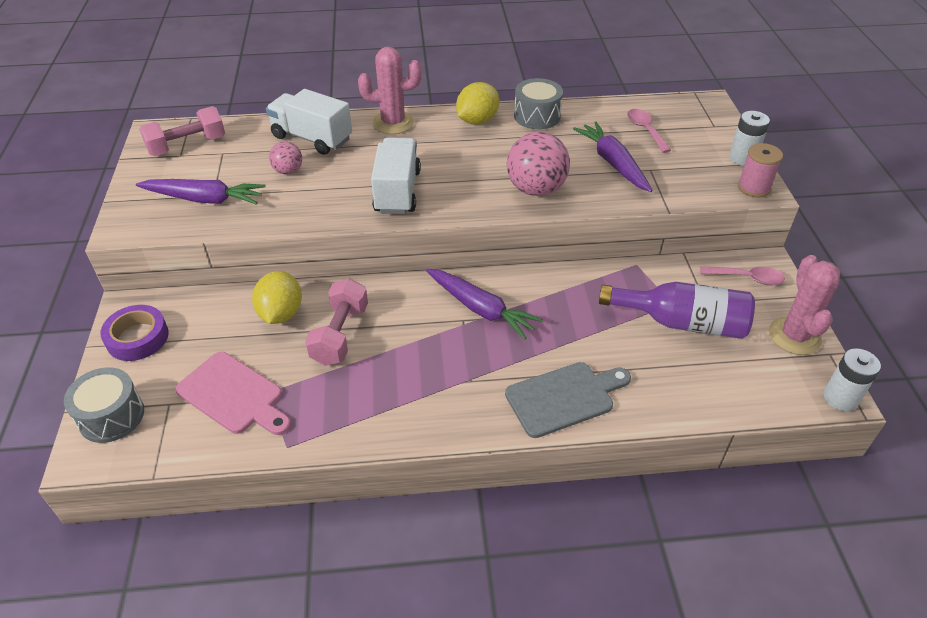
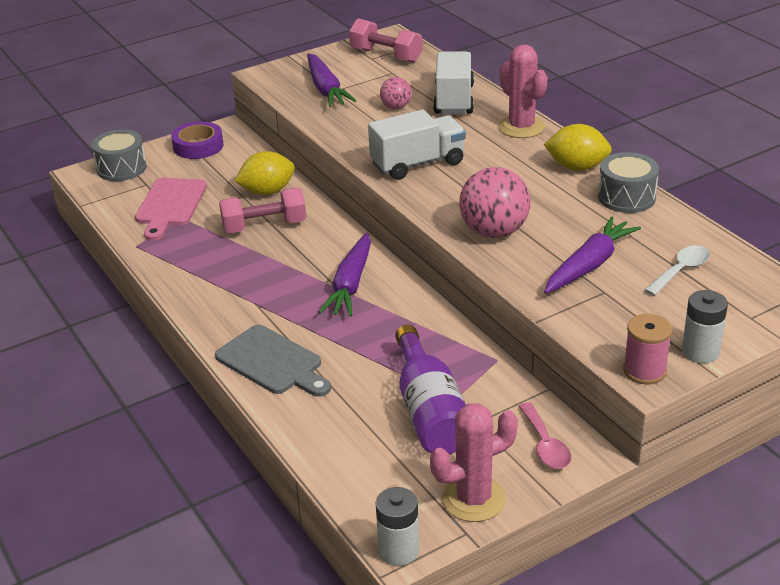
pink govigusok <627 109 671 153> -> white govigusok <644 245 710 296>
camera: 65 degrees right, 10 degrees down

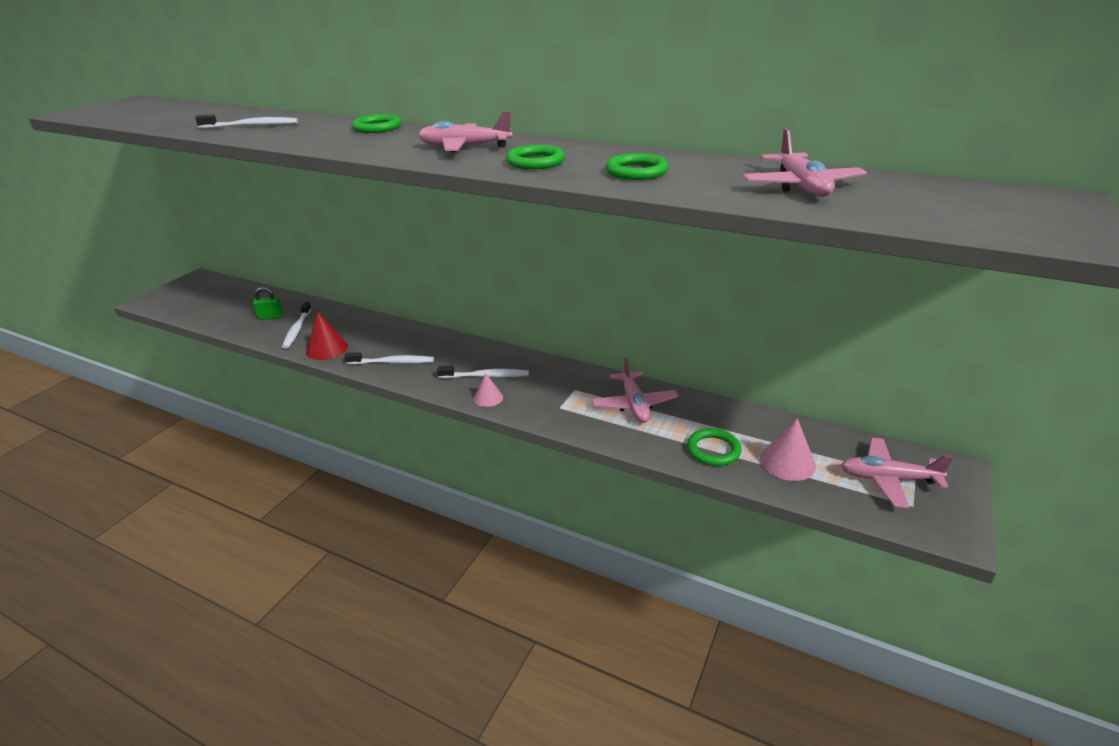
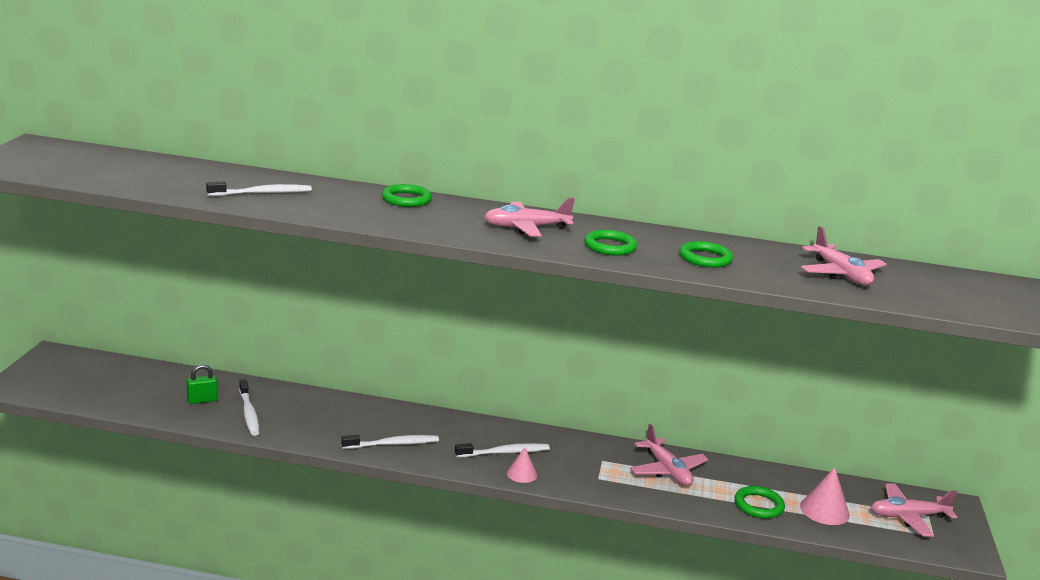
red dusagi <306 312 348 360> -> none
camera: 20 degrees left, 10 degrees down

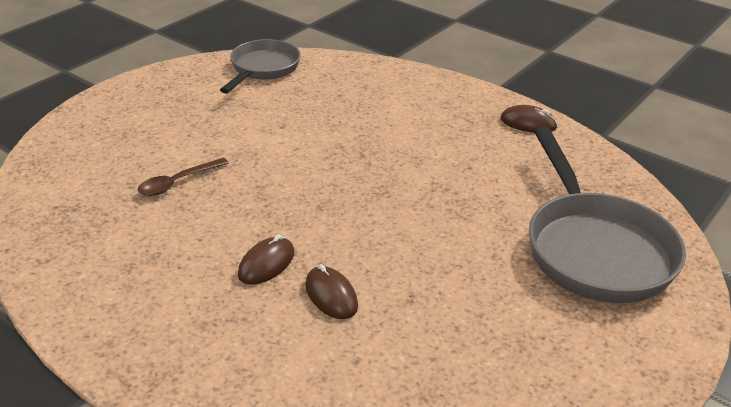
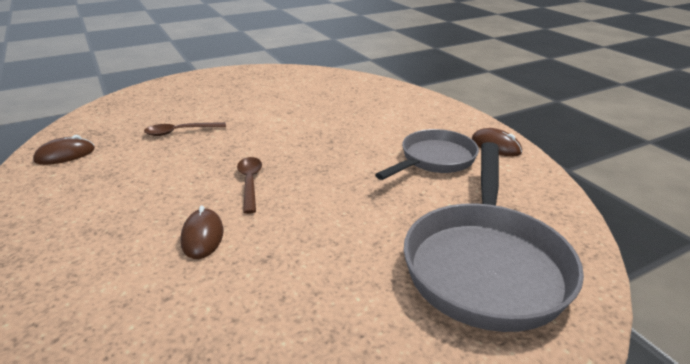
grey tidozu <220 39 301 93> -> grey tidozu <375 129 479 180>, shifted
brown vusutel <238 235 294 285> -> brown vusutel <33 135 95 165>, shifted
none -> brown govigusok <237 157 262 214>
camera: 25 degrees right, 5 degrees down

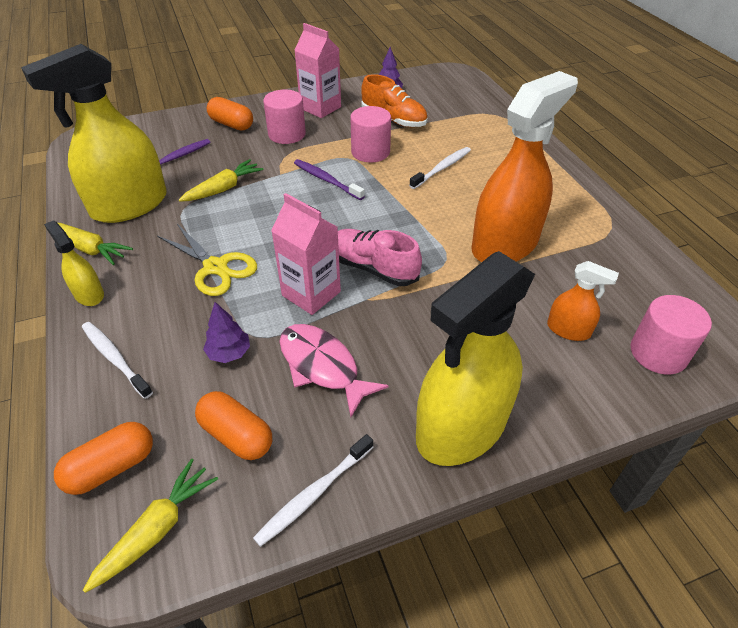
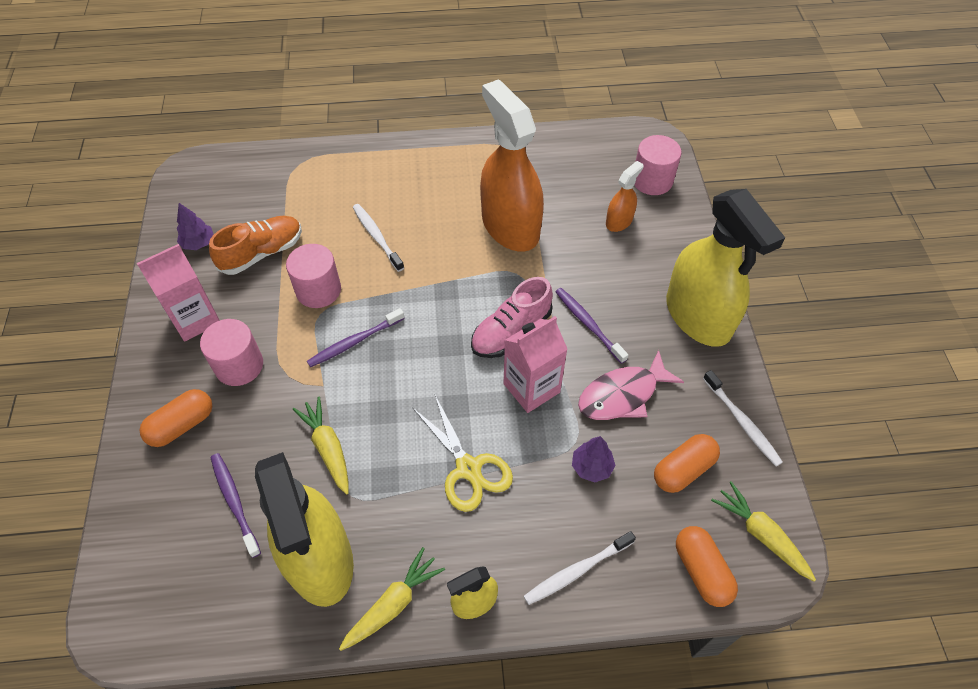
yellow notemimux <157 224 257 296> -> yellow notemimux <412 395 513 512>, 90 degrees clockwise
none -> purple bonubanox <555 288 628 364>
camera: 75 degrees left, 10 degrees up

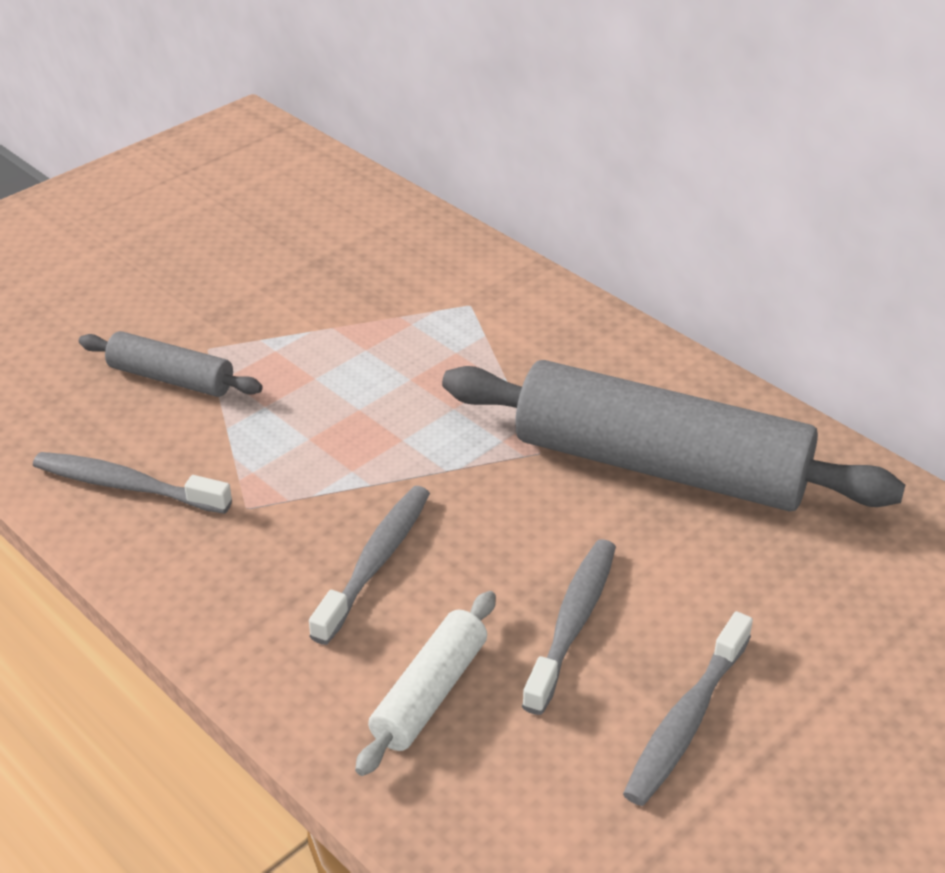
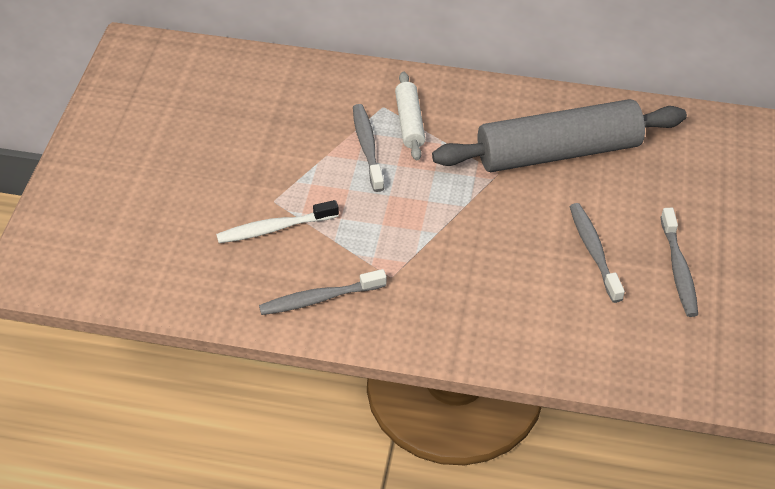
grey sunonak <79 331 263 397> -> white bonubanox <216 200 339 243>
grey bonubanox <309 486 430 645> -> grey bonubanox <353 104 384 192>, shifted
white sunonak <355 591 496 776> -> white sunonak <395 72 425 160>, shifted
camera: 35 degrees left, 10 degrees up

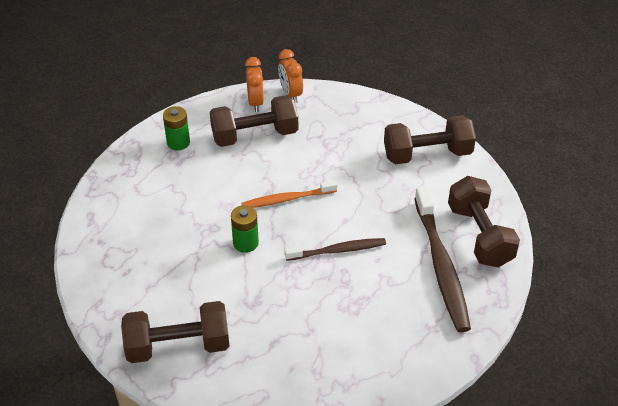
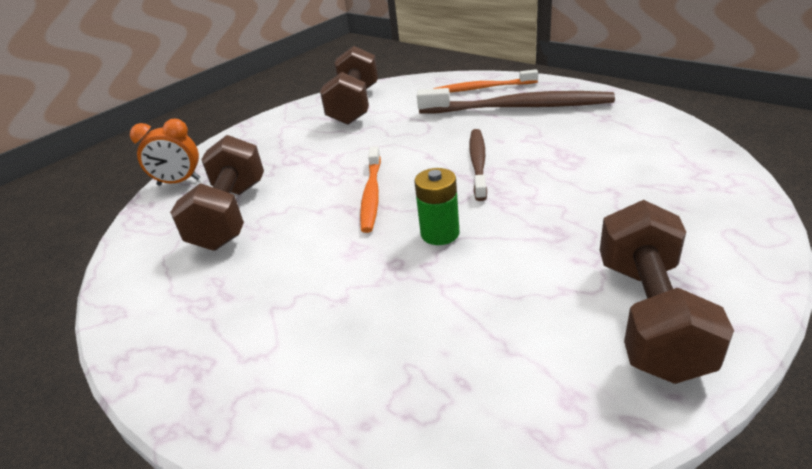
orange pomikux <245 57 264 112> -> none
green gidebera <163 106 190 151> -> none
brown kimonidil <448 176 520 267> -> orange bonubanox <433 69 538 93>
camera: 70 degrees left, 10 degrees down

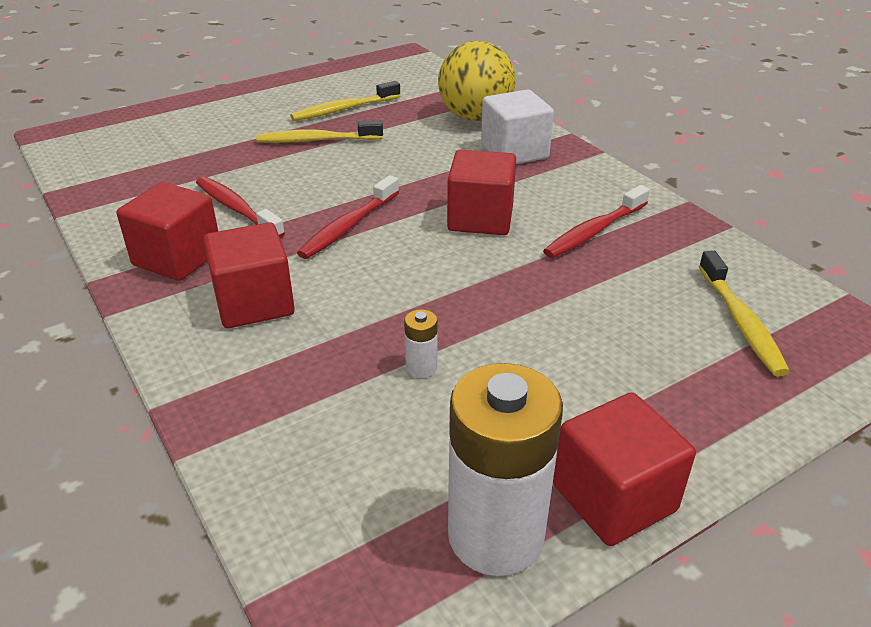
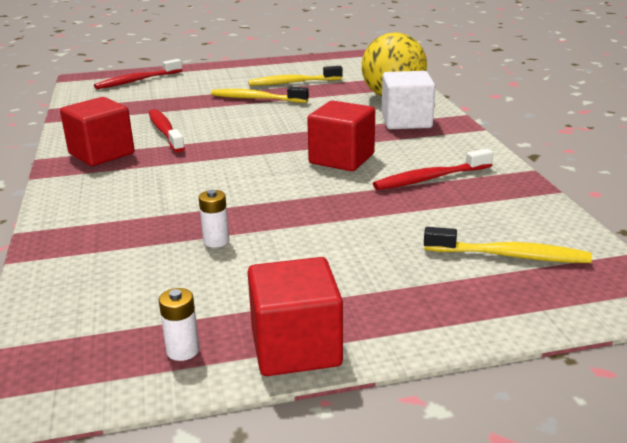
red bonubanox <297 175 399 259> -> red bonubanox <94 59 182 89>, shifted
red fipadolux <203 222 295 328> -> none
yellow bonubanox <699 251 790 377> -> yellow bonubanox <424 227 592 263>, 90 degrees counterclockwise
white gidebera <448 363 563 576> -> white gidebera <159 288 199 361>, x0.41
camera: 20 degrees right, 10 degrees down

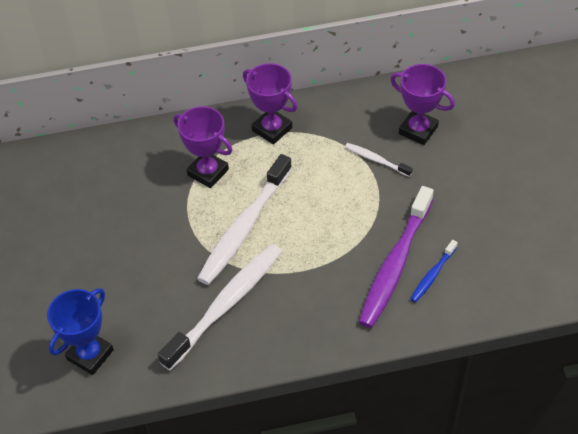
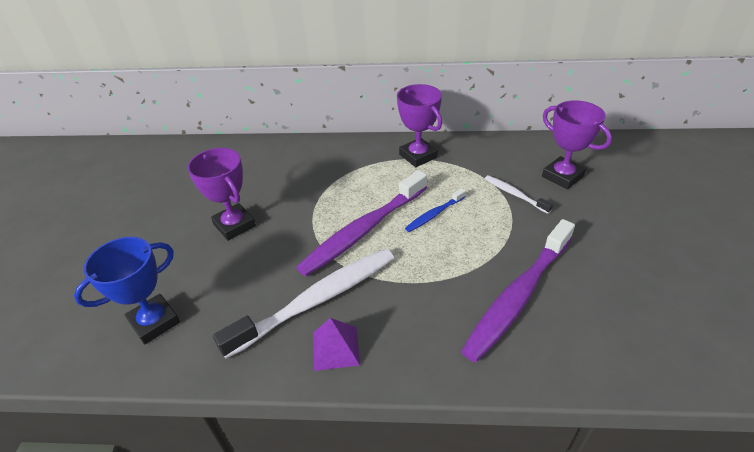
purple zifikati <174 106 232 188> -> purple zifikati <187 148 256 241>, shifted
white bonubanox <197 154 292 285> -> purple bonubanox <296 170 427 276>
blue bonubanox <410 240 458 302> -> blue bonubanox <405 188 466 232>, shifted
none -> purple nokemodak <313 318 360 371>
camera: 15 degrees right, 10 degrees down

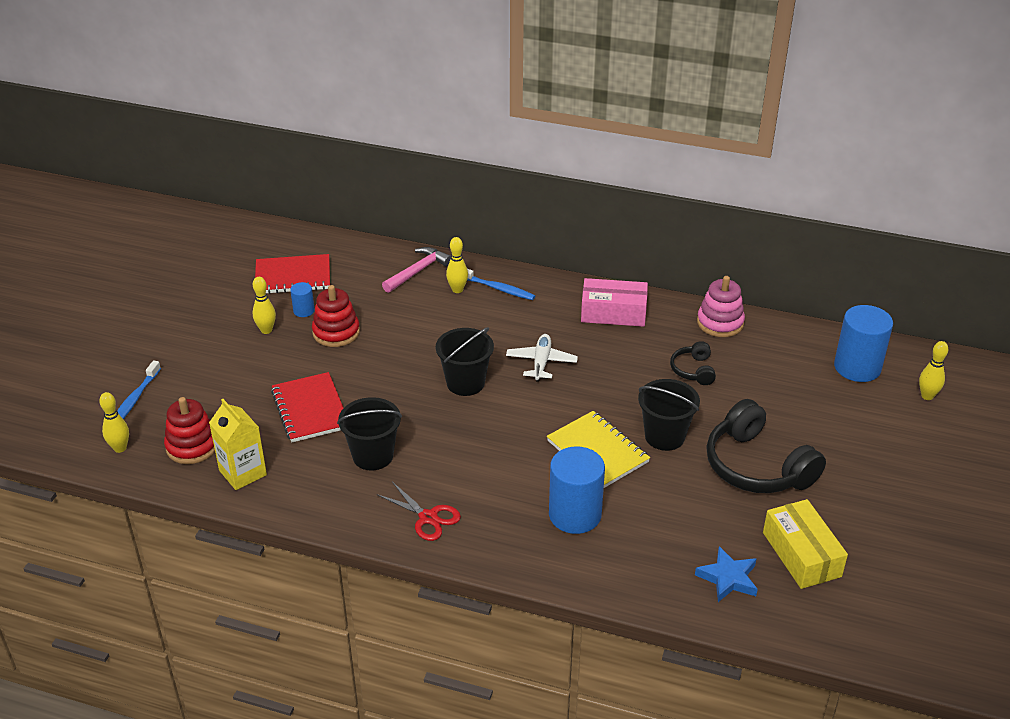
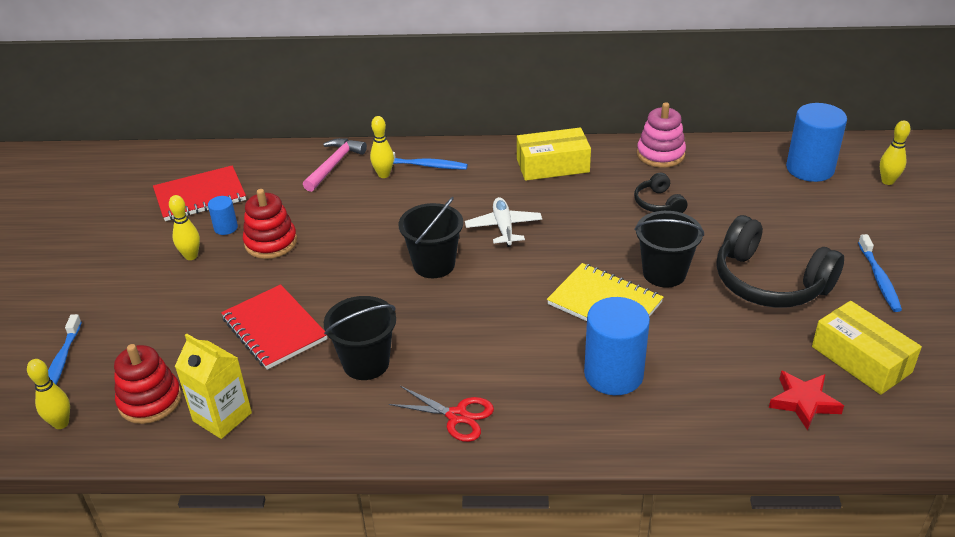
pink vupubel <581 278 648 327> -> yellow vupubel <517 127 591 181>
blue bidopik <695 546 758 602> -> red bidopik <769 370 844 431>
none -> blue bonubanox <858 234 902 312>
camera: 15 degrees left, 0 degrees up

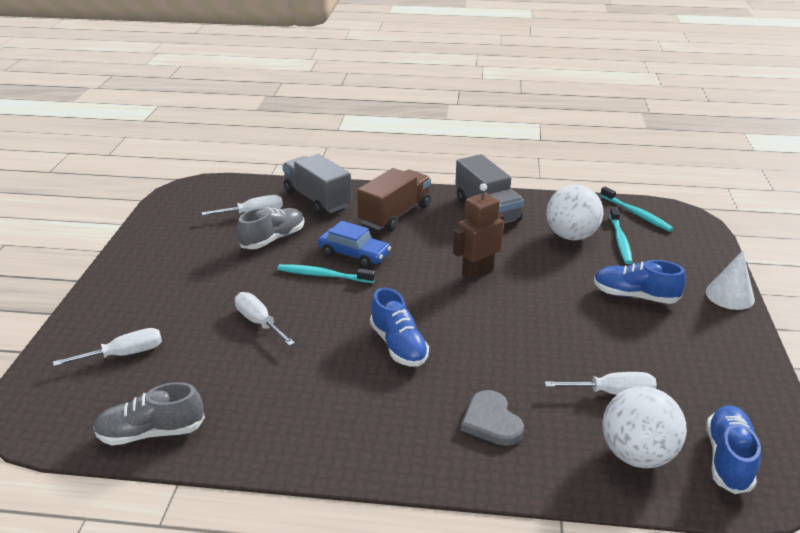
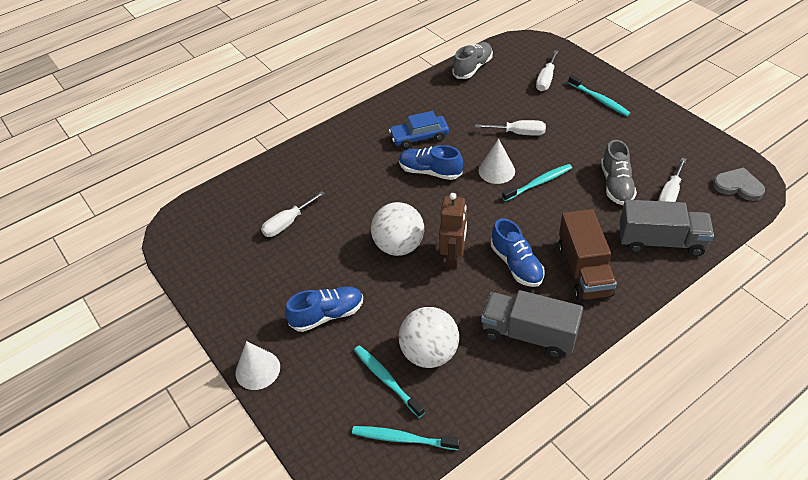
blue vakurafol <318 221 391 267> -> blue vakurafol <389 111 449 149>, shifted
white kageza <602 386 687 468> -> white kageza <371 202 424 256>, shifted
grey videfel <461 390 524 446> -> grey videfel <713 167 765 201>, shifted
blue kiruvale <707 405 761 494> -> blue kiruvale <491 218 545 287>, shifted
none -> turquoise bonubanox <568 75 630 116>
none -> white dusagi <478 139 515 184>
camera: 140 degrees right, 15 degrees up

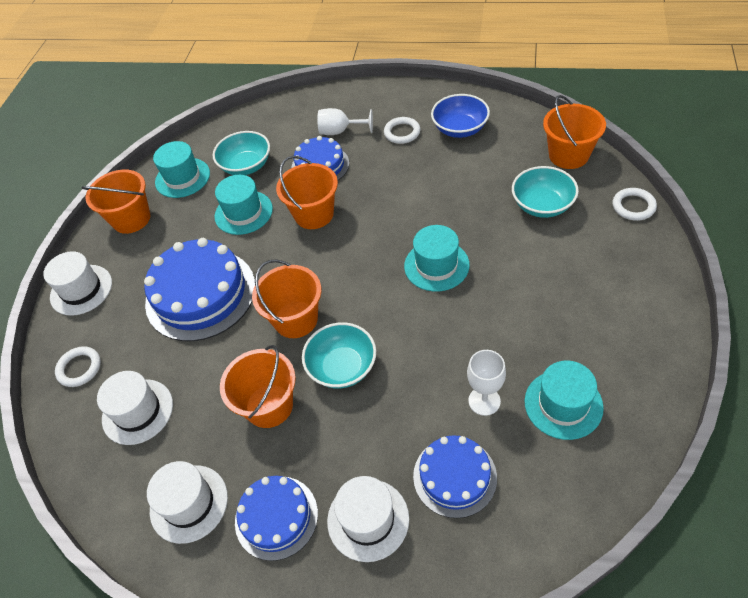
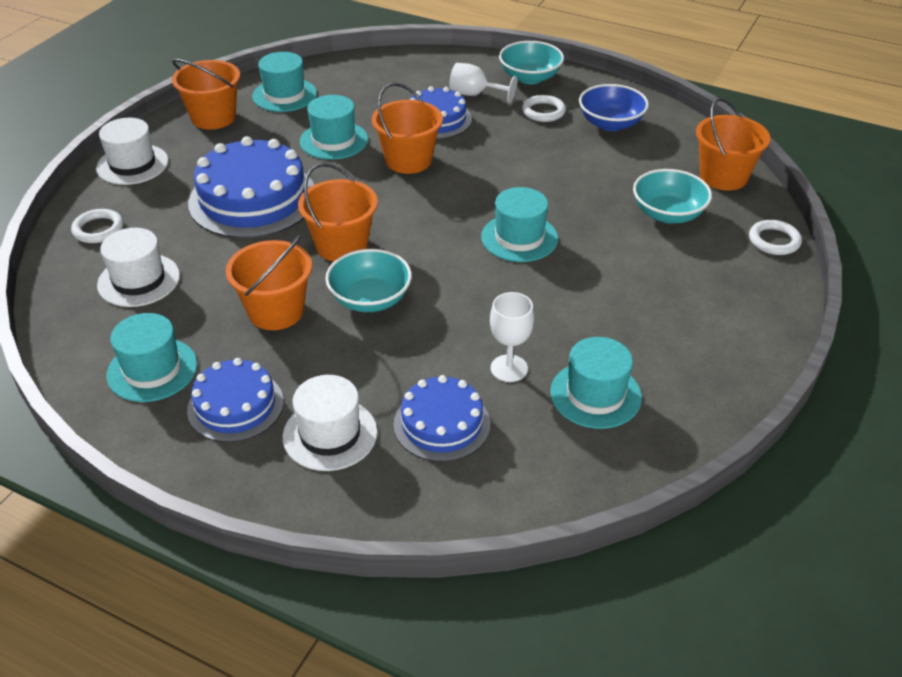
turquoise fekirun <213 131 270 175> -> turquoise fekirun <499 41 564 84>, shifted
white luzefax <147 461 228 544> -> turquoise luzefax <107 313 197 402>
camera: 10 degrees right, 10 degrees down

